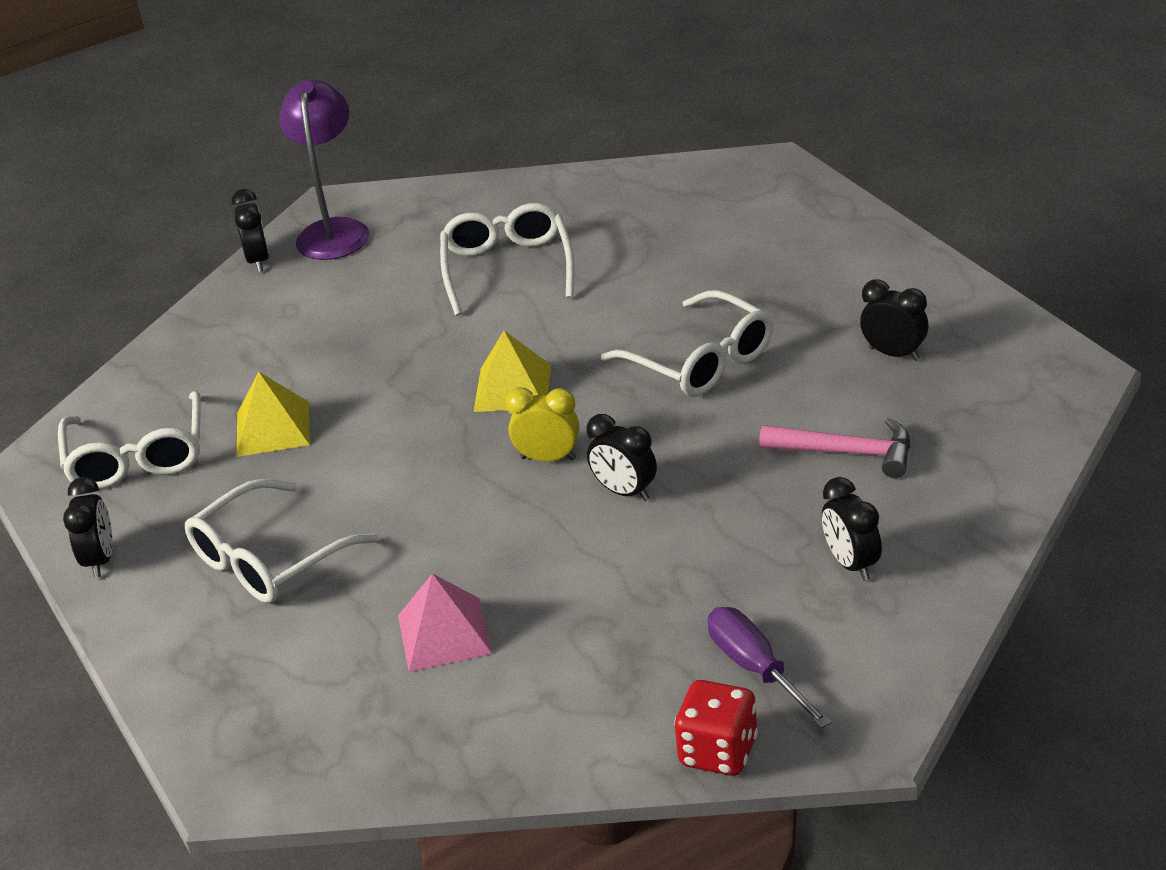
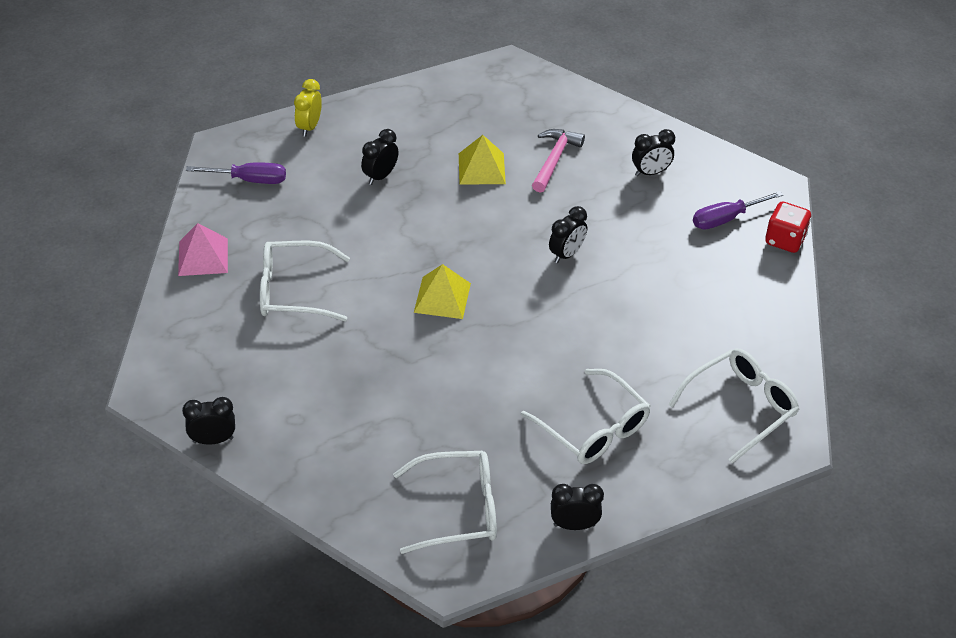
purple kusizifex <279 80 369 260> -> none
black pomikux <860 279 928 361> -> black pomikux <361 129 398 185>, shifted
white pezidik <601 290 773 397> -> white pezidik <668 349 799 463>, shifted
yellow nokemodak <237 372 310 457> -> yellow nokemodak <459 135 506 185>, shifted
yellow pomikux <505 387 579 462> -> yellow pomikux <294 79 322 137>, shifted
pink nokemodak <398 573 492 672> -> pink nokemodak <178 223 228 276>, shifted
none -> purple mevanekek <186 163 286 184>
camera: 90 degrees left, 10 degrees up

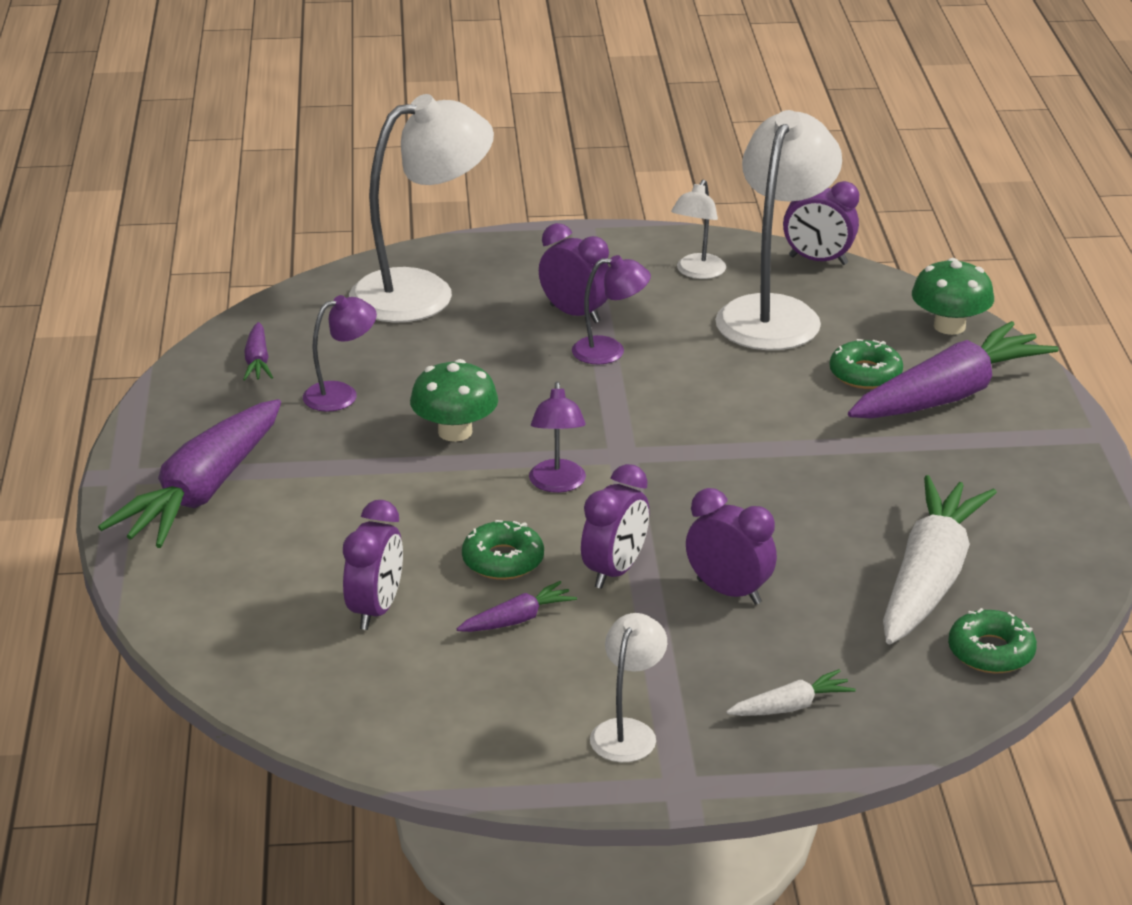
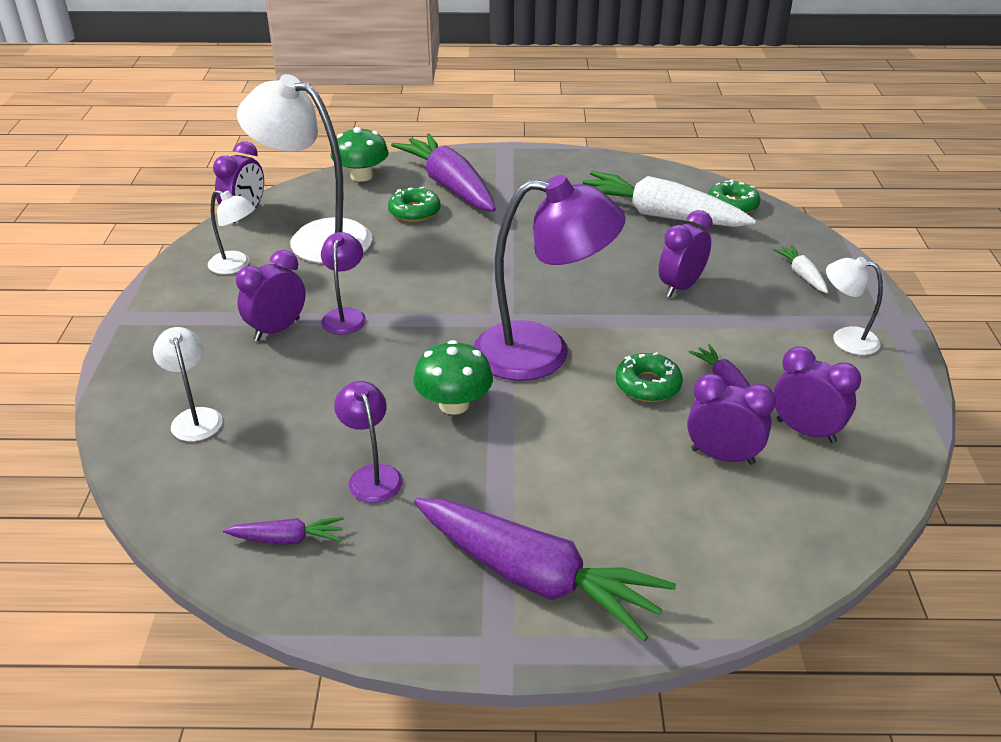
white kusizifex <349 94 494 323> -> white kusizifex <153 327 223 441>, x0.49
purple kusizifex <529 382 586 493> -> purple kusizifex <473 175 626 381>, x2.04
purple pomikux <581 464 649 589> -> purple pomikux <774 346 861 443>, shifted
camera: 85 degrees left, 5 degrees up

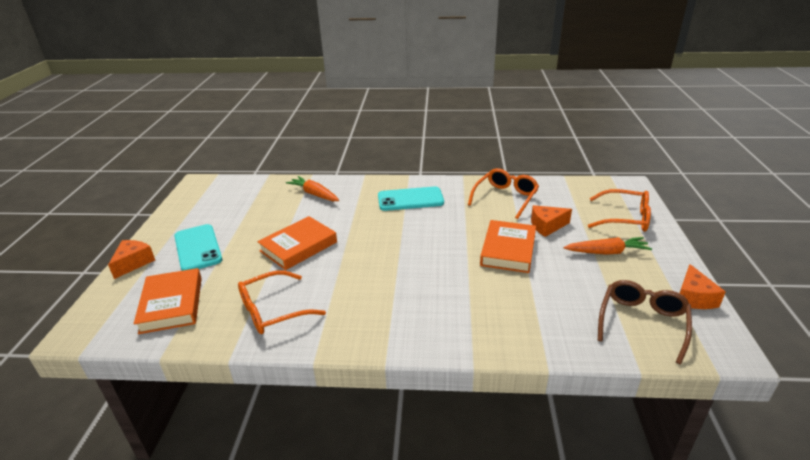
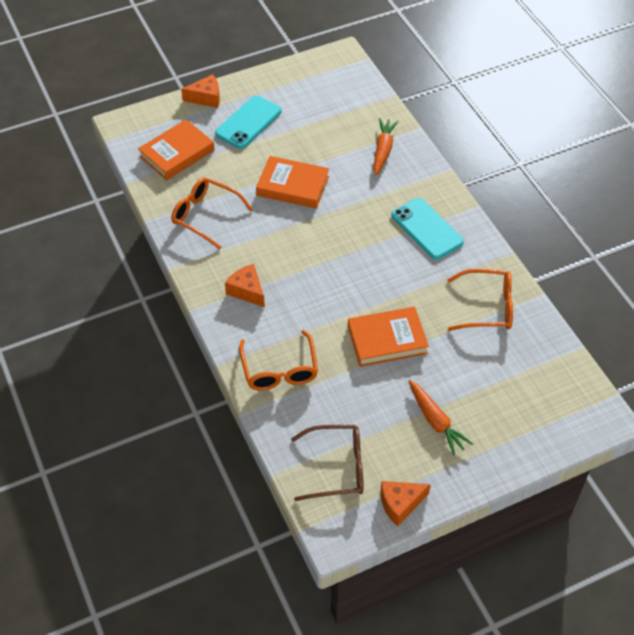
orange pezidik <588 189 651 232> -> orange pezidik <239 330 318 391>, shifted
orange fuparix <531 205 572 237> -> orange fuparix <225 264 265 307>, shifted
camera: 60 degrees right, 20 degrees up

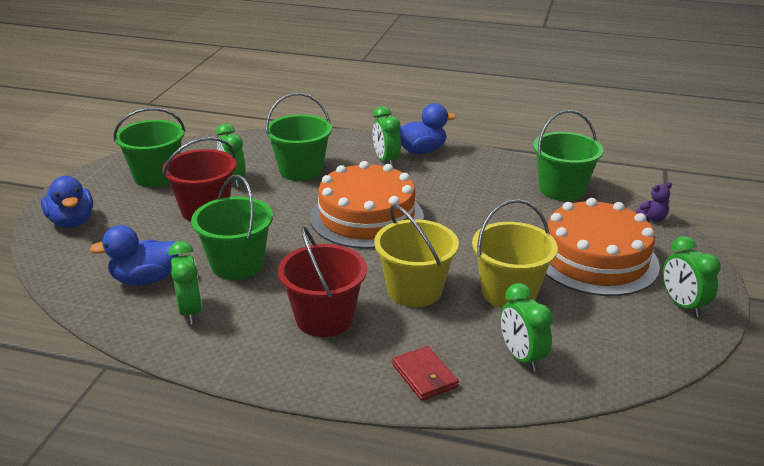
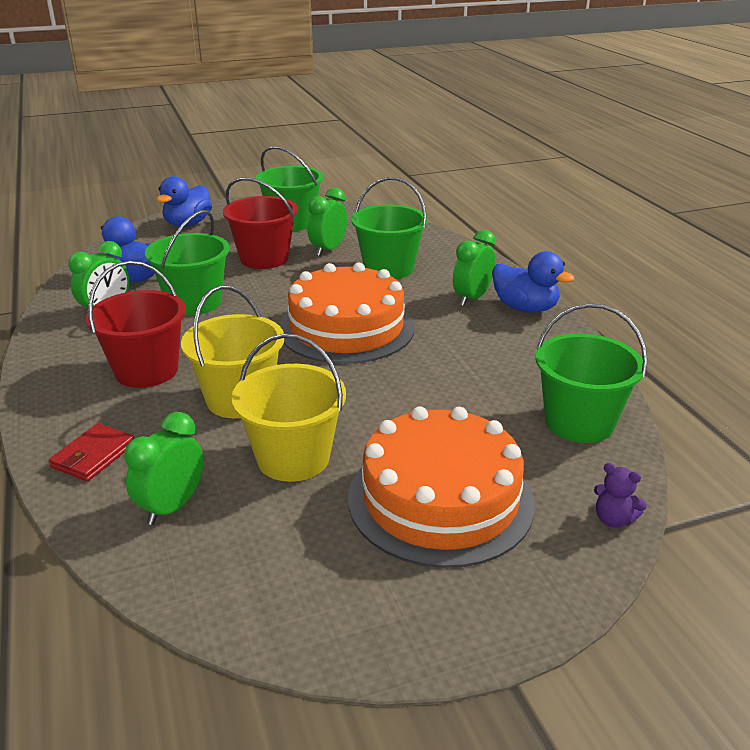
green pomikux <663 236 721 317> -> none
camera: 55 degrees right, 0 degrees up

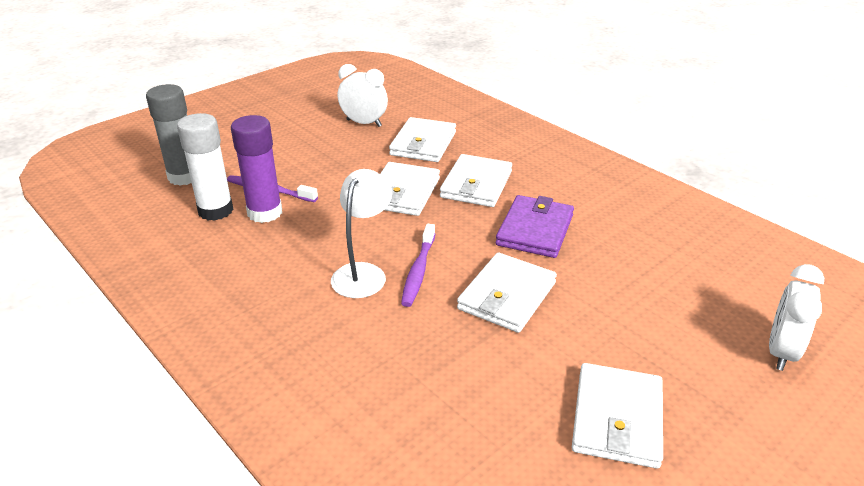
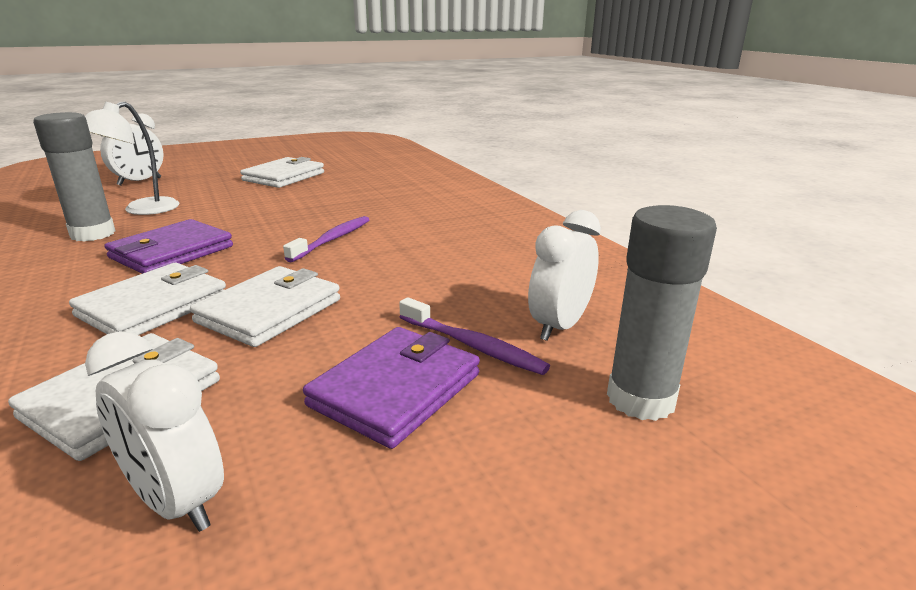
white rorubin <177 113 233 221> -> white pomikux <528 210 601 341>
purple rorubin <231 115 282 223> -> none
white kusizifex <331 169 392 298> -> white kusizifex <85 102 179 215>, shifted
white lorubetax <457 253 557 333> -> none
none -> grey rorubin <33 112 115 242>
none -> purple lorubetax <303 327 480 449>
camera: 165 degrees left, 10 degrees down

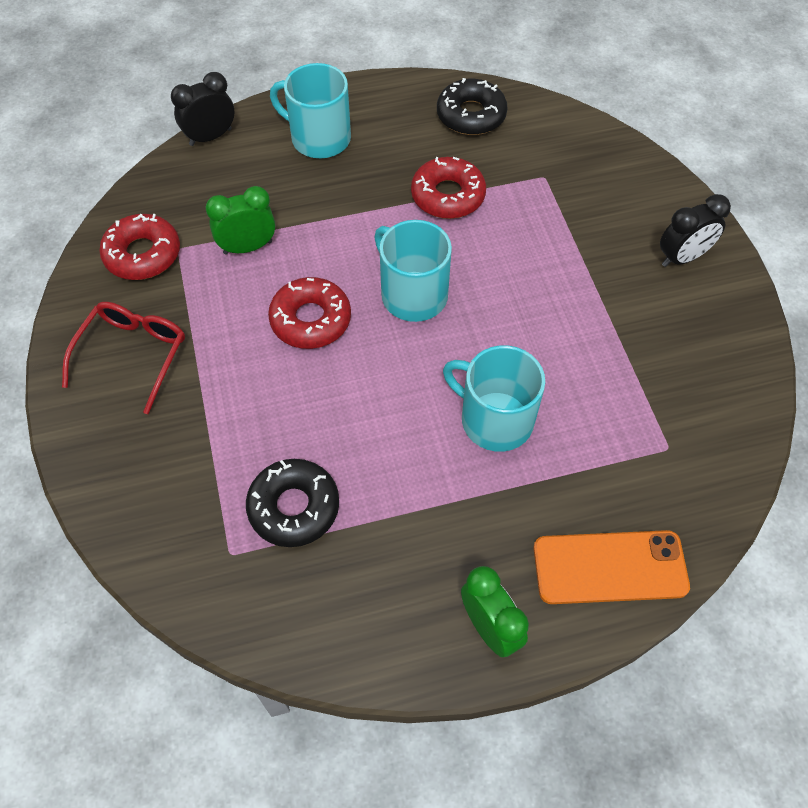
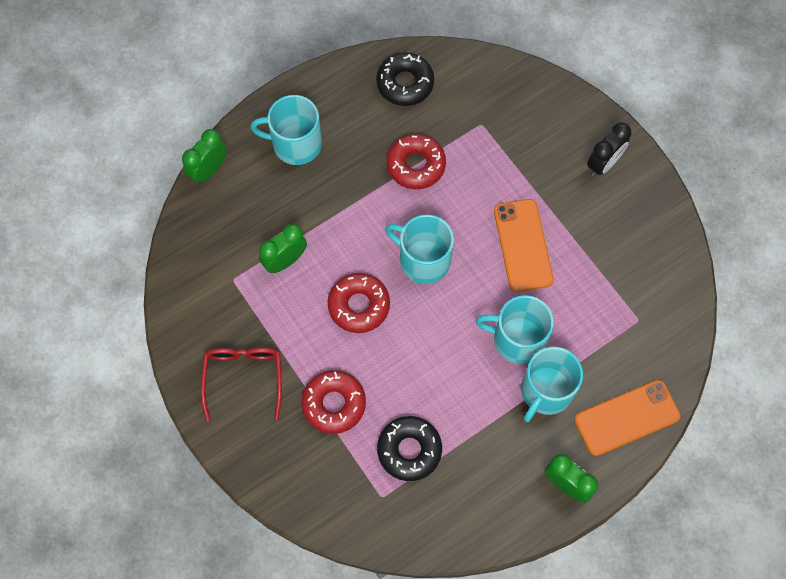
black pomikux <171 72 235 146> -> green pomikux <182 129 227 184>
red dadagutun <99 214 180 280> -> red dadagutun <301 370 366 434>, shifted
none -> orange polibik <494 199 554 292>
none -> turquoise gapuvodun <521 347 583 422>
camera: 20 degrees left, 10 degrees up

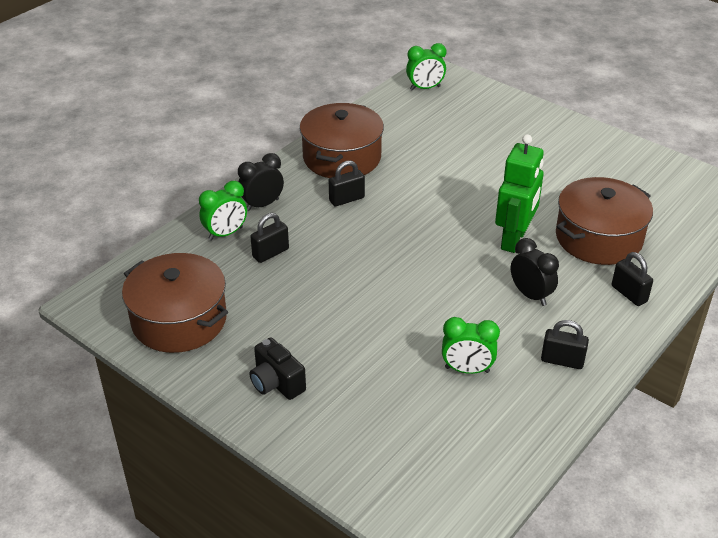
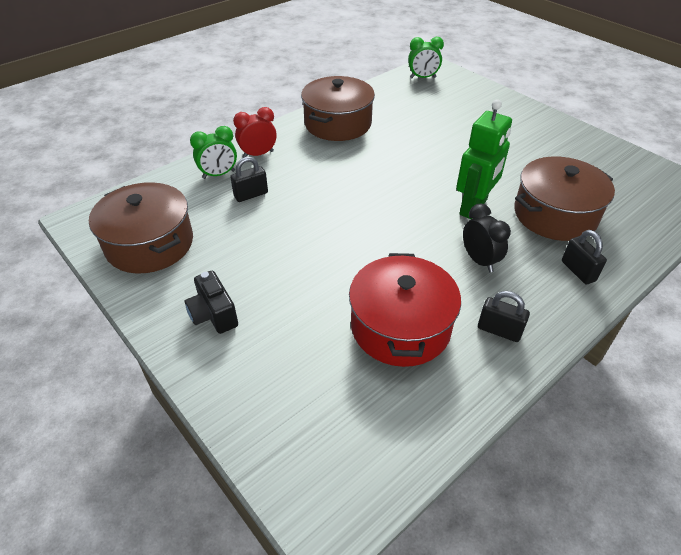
black pomikux <238 153 284 211> -> red pomikux <233 107 277 158>
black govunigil <329 160 365 206> -> none
green pomikux <442 317 500 374> -> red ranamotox <349 253 461 367>
camera: 10 degrees right, 5 degrees up

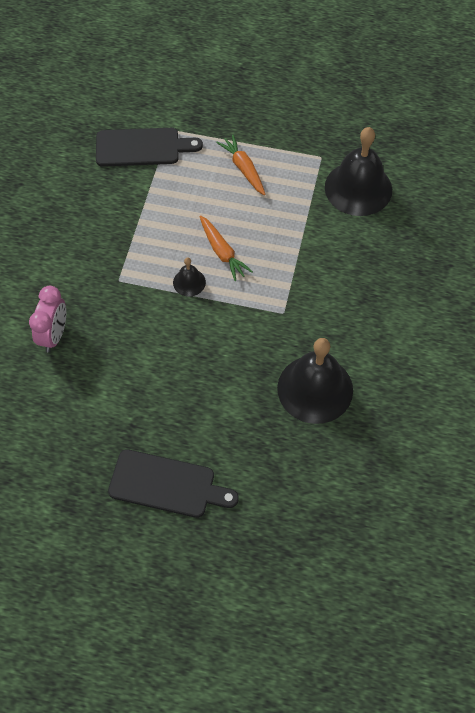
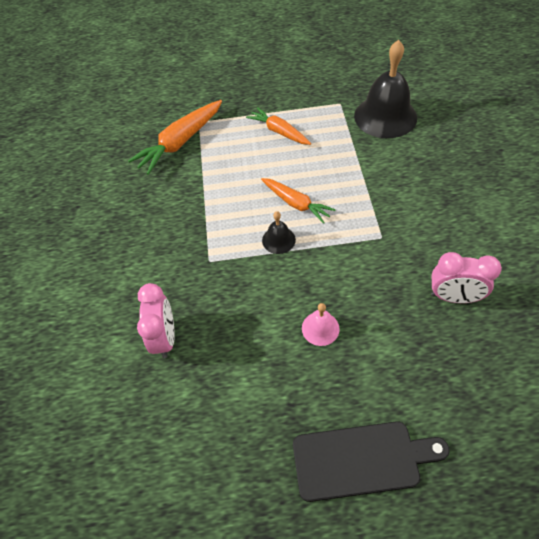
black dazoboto <96 128 203 167> -> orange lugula <128 100 222 175>
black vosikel <277 338 353 424> -> pink pomikux <431 252 502 303>
none -> pink vosikel <302 303 340 346>
camera: 15 degrees left, 5 degrees down

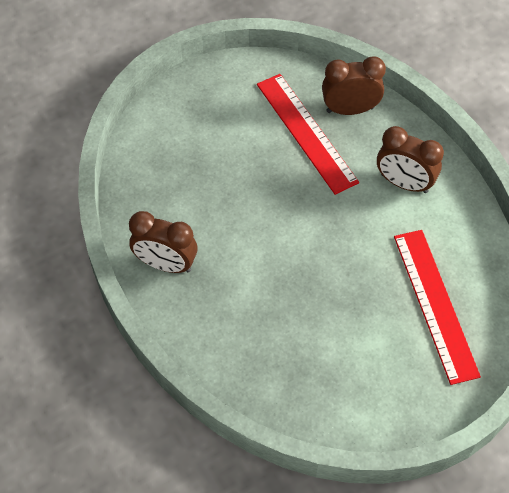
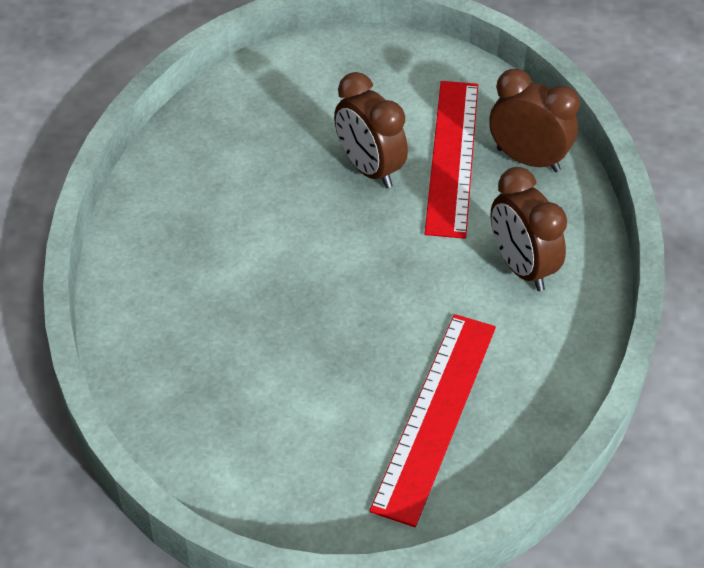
brown pomikux <129 211 198 273> -> brown pomikux <334 72 408 188>, shifted
camera: 35 degrees right, 10 degrees down

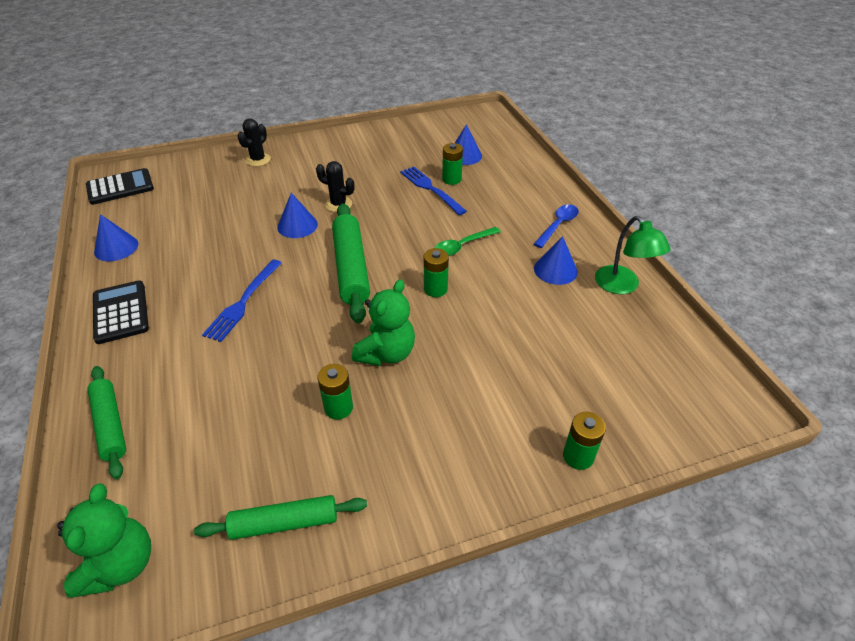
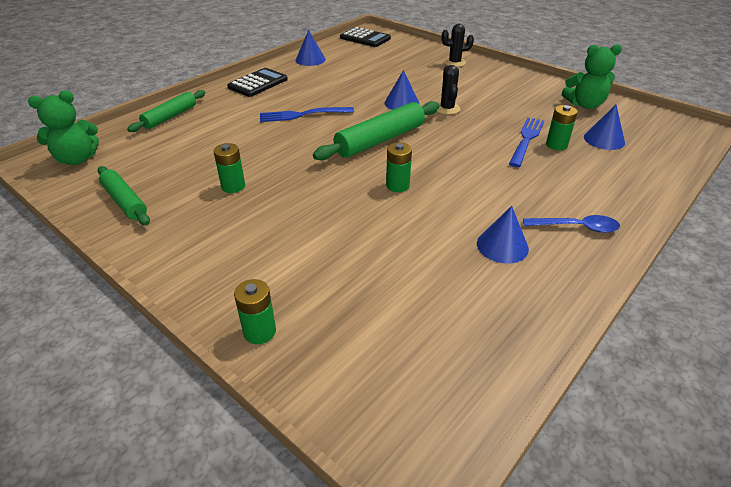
green kusizifex <595 216 670 294> -> none
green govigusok <434 227 500 256> -> none
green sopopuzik <352 279 415 366> -> green sopopuzik <562 44 622 109>, shifted
camera: 60 degrees right, 5 degrees down

